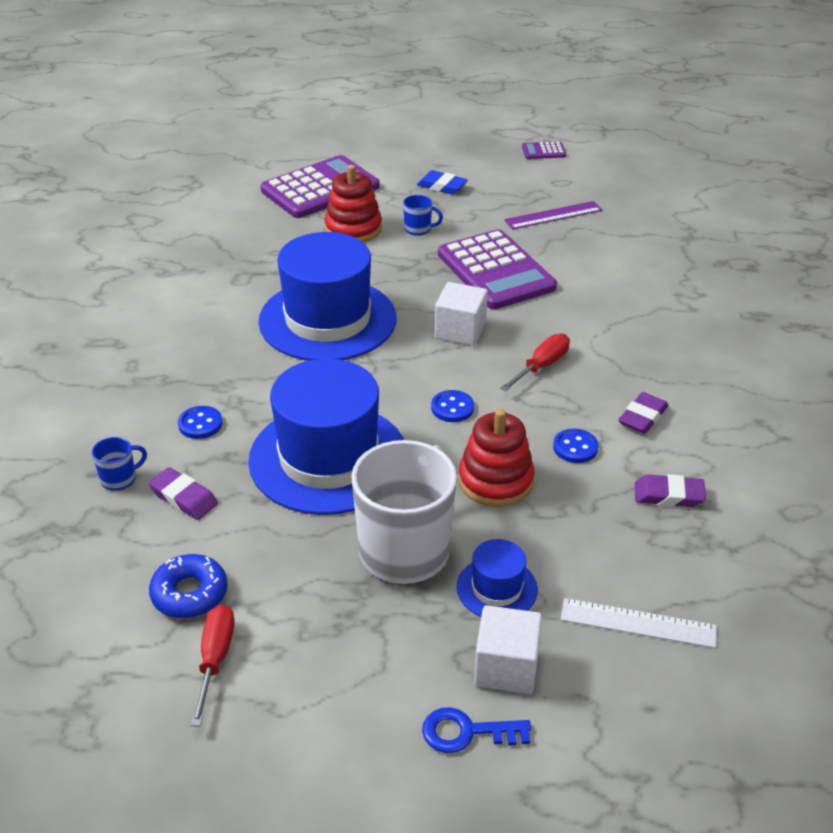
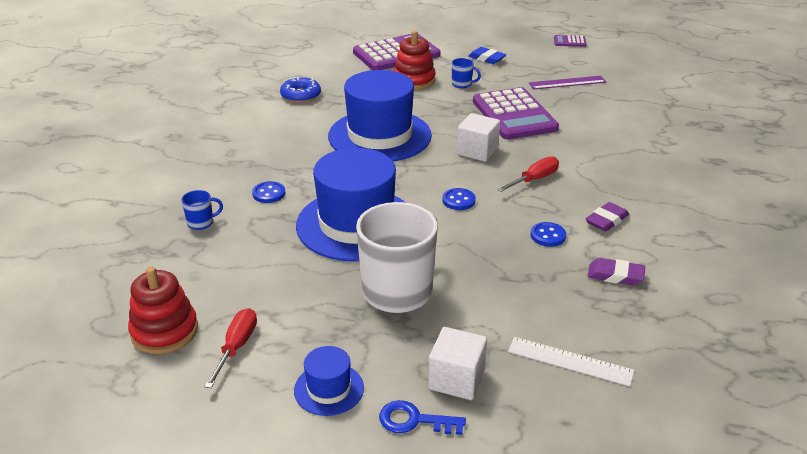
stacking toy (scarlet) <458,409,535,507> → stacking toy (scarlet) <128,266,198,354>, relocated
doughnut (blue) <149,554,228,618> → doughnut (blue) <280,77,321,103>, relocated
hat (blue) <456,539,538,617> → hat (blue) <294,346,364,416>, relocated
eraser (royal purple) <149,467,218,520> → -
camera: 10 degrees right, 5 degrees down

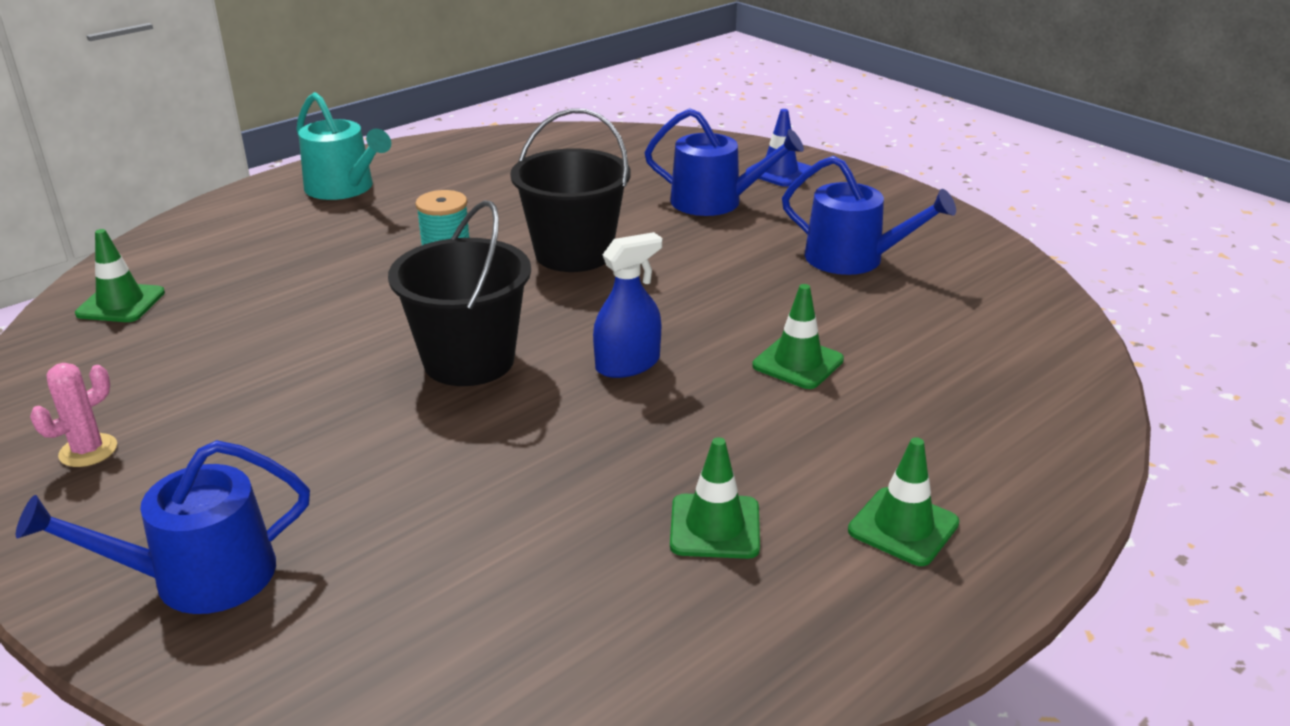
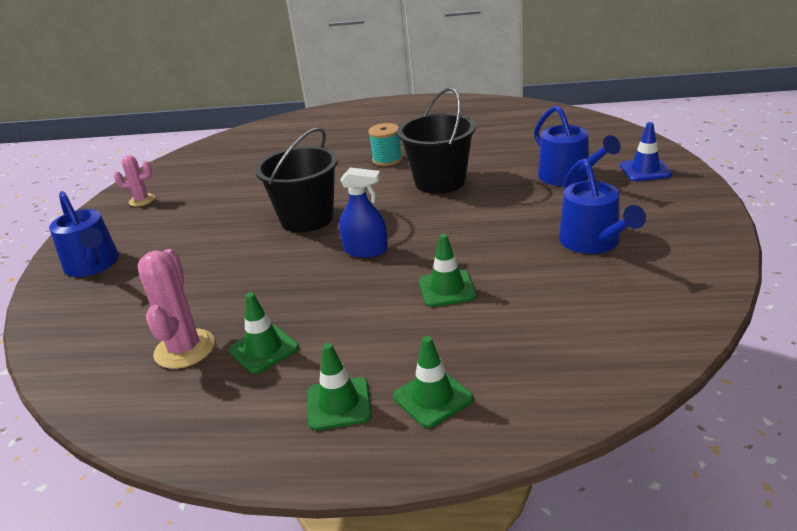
watering can (blue) <16,440,310,614> → watering can (blue) <49,191,119,277>, 150 degrees counterclockwise
- → prickly plant (rosy) <137,249,215,369>
road cone (emerald) <75,229,165,322> → road cone (emerald) <393,336,474,428>, relocated
watering can (aqua) <296,92,391,200> → -
camera: 50 degrees right, 0 degrees up

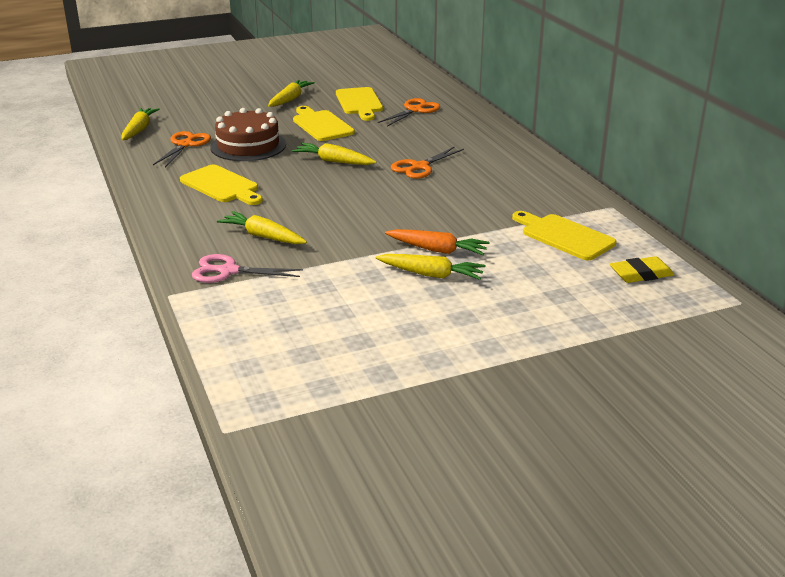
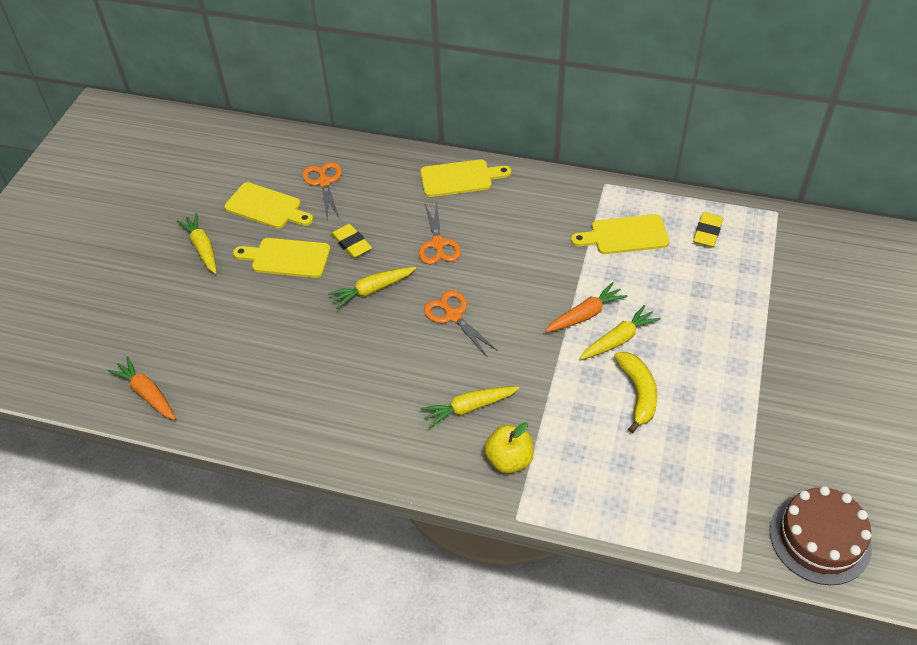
root vegetable (bright yellow) <122,108,160,140> → root vegetable (orange) <108,356,176,420>
- → eraser (bright yellow) <331,224,372,258>
chopping board (bright yellow) <180,165,263,205> → chopping board (bright yellow) <420,159,511,197>, relocated
scissors (orange) <153,131,211,167> → scissors (orange) <424,290,498,357>, relocated
scissors (rosy) <192,254,303,283> → apple fruit (bright yellow) <484,422,534,474>
- → banana fruit (bright yellow) <614,352,658,433>
layer cake (brown) <210,108,286,161> → layer cake (brown) <770,486,872,585>, relocated
camera: 50 degrees left, 20 degrees up

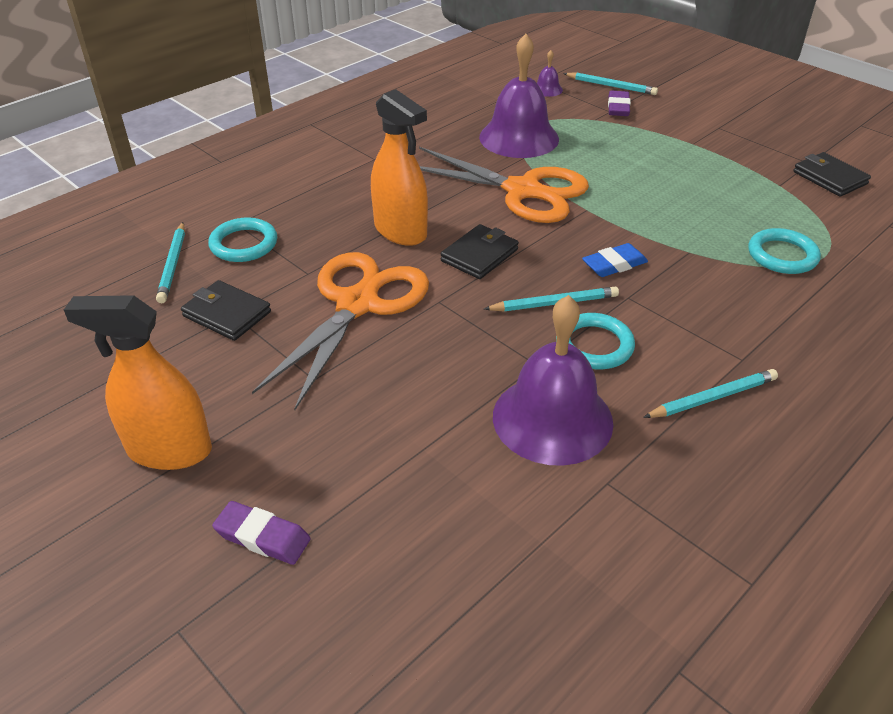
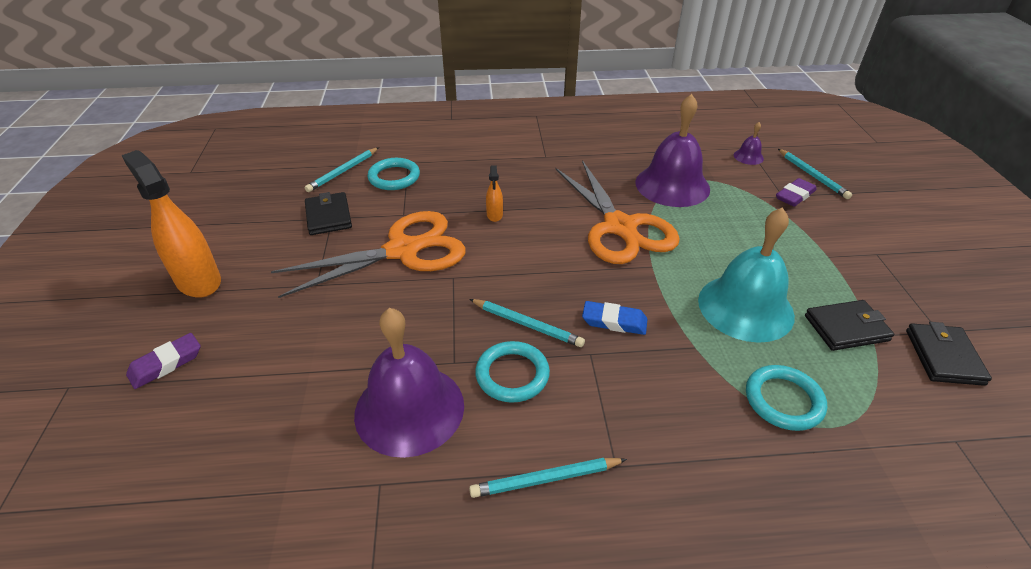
eraser (royal purple) <212,501,311,565> → eraser (royal purple) <126,333,201,389>, 75 degrees clockwise
lead pencil (aqua) <643,369,778,418> → lead pencil (aqua) <469,458,627,498>, 150 degrees clockwise
spray bottle (orange) <371,89,428,246> → spray bottle (orange) <486,165,503,222>, x0.46
- → hand bell (aqua) <698,207,795,343>
card wallet (ebony) <441,224,519,279> → card wallet (ebony) <805,300,894,351>, relocated
camera: 40 degrees right, 0 degrees up

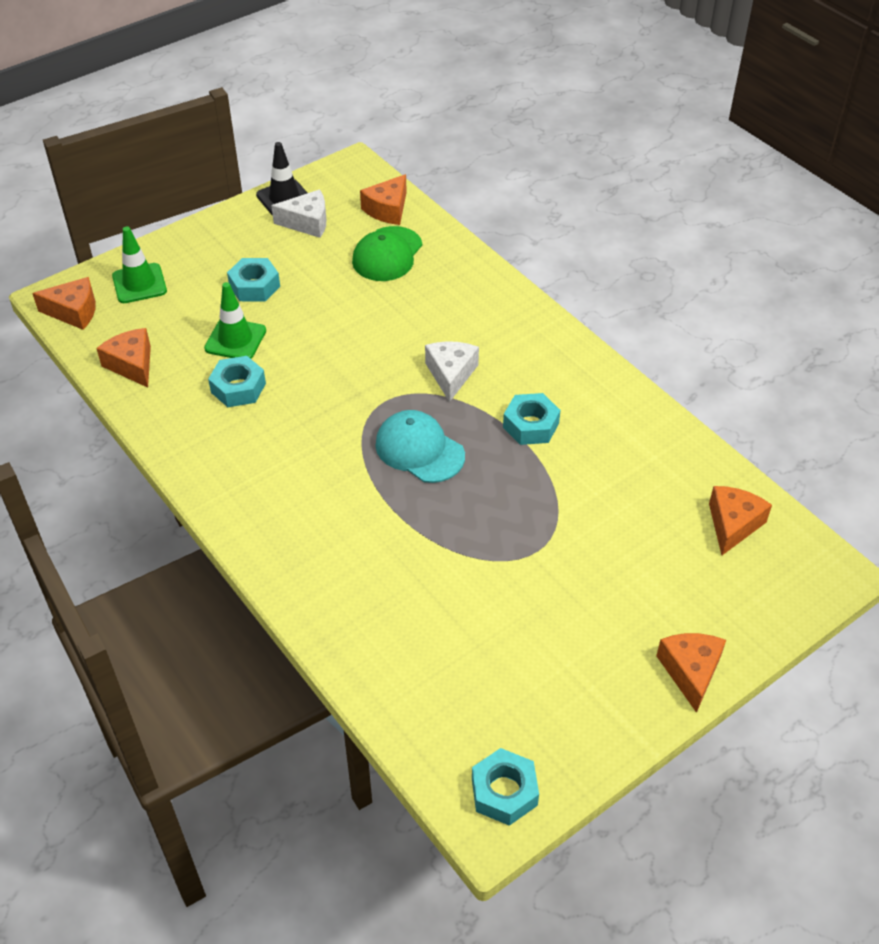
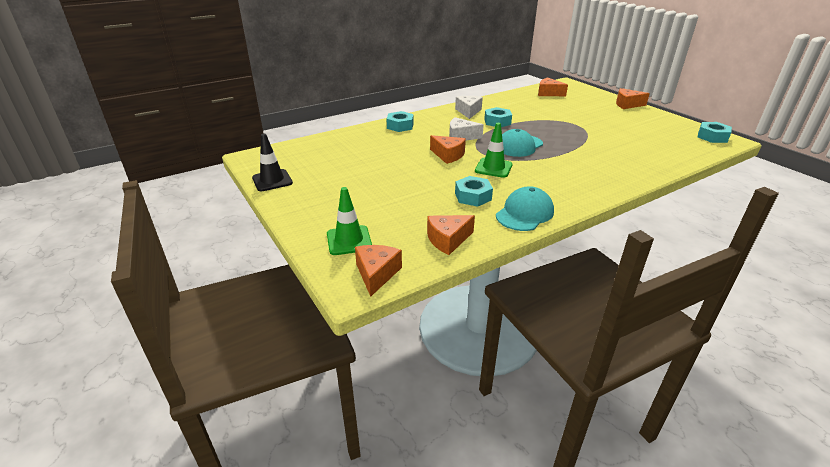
nut (aqua) <227,258,280,302> → nut (aqua) <387,111,414,132>, relocated
cheese wedge (orange) <360,174,407,225> → cheese wedge (orange) <430,135,466,164>, relocated
cheese wedge (white) <271,190,326,238> → cheese wedge (white) <455,96,483,119>, relocated
road cone (emerald) <204,282,266,359> → road cone (emerald) <475,123,513,178>, relocated
- → peaked cap (aqua) <496,186,554,231>
peaked cap (emerald) <352,226,422,281> → -
camera: 85 degrees left, 15 degrees down

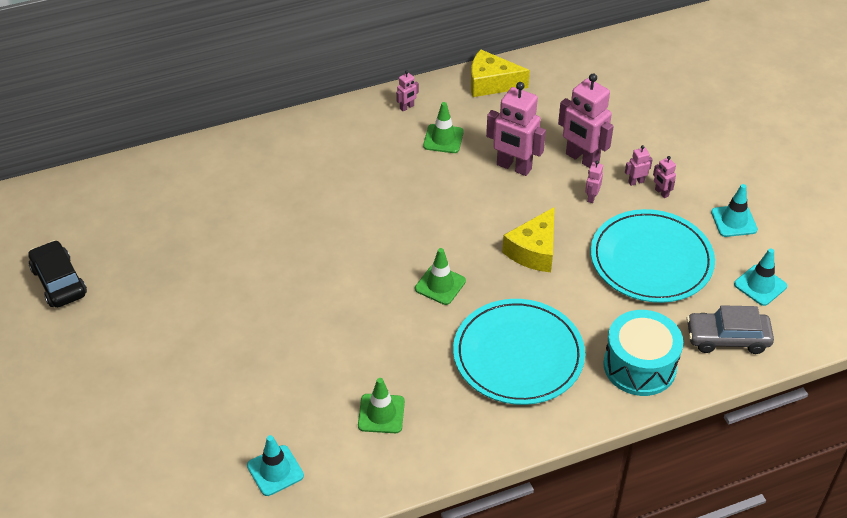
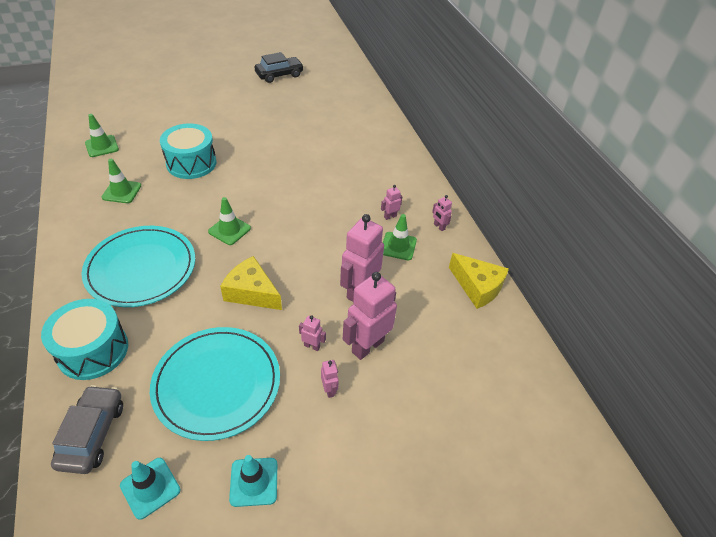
road cone (aqua) <247,435,304,496> → road cone (emerald) <85,114,119,157>
- → toy drum (aqua) <160,123,216,179>
robot figure (rosy) <653,156,676,198> → robot figure (rosy) <381,185,403,220>, relocated
cheese wedge (bright yellow) <471,49,530,97> → cheese wedge (bright yellow) <449,253,509,309>, 120 degrees clockwise
camera: 90 degrees right, 0 degrees up

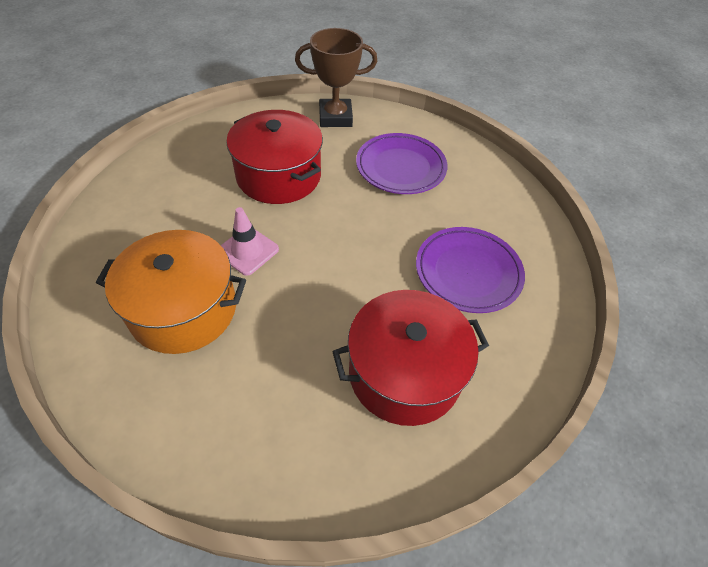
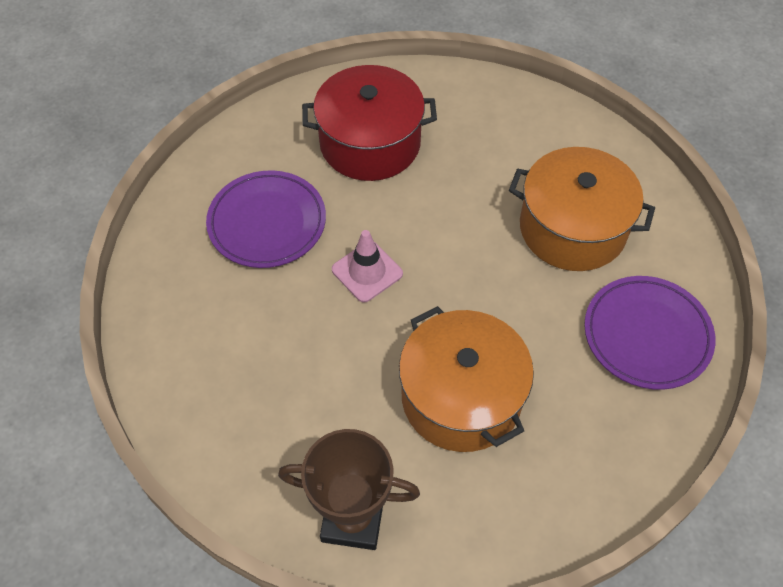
road cone (rosy) <221,207,279,276> → road cone (rosy) <332,230,403,303>, relocated
stockpot (scarlet) <226,110,323,204> → stockpot (orange) <399,306,534,452>
flat dish (royal purple) <356,133,448,194> → flat dish (royal purple) <584,276,715,390>, relocated
camera: 165 degrees left, 5 degrees up

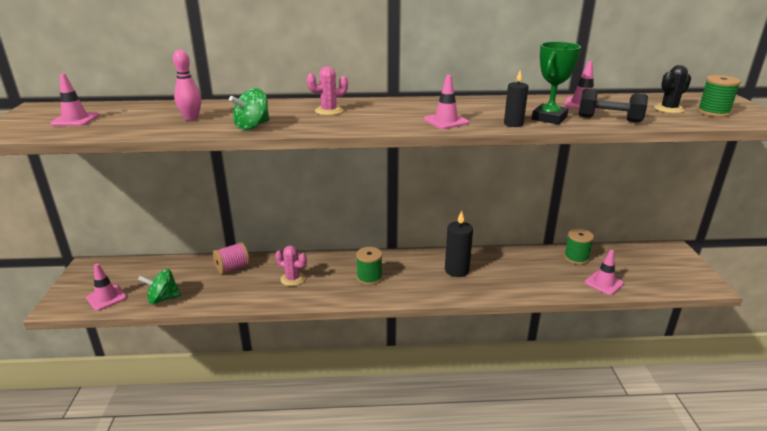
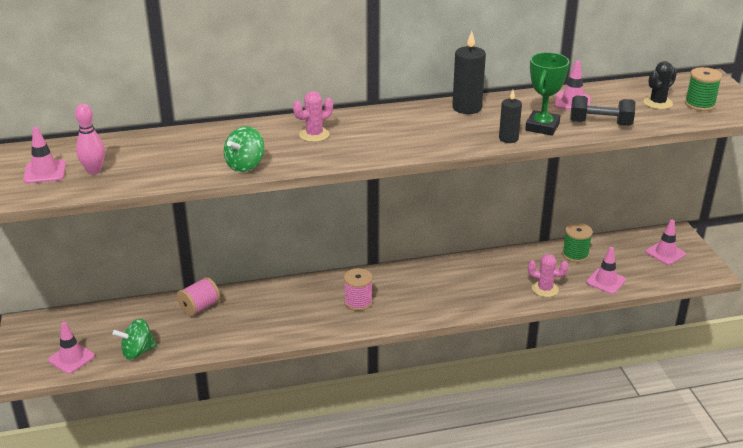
tenpin (rosy) <173,50,201,121> → tenpin (rosy) <75,104,105,174>, relocated
spool (emerald) <356,247,382,285> → spool (rosy) <344,268,373,311>
wax candle (ebony) <445,210,473,277> → wax candle (ebony) <452,31,486,114>, relocated
prickly plant (rosy) <275,246,307,286> → prickly plant (rosy) <528,254,568,297>, relocated
road cone (rosy) <424,75,469,129> → road cone (rosy) <646,220,686,265>, relocated
camera: 10 degrees left, 5 degrees up

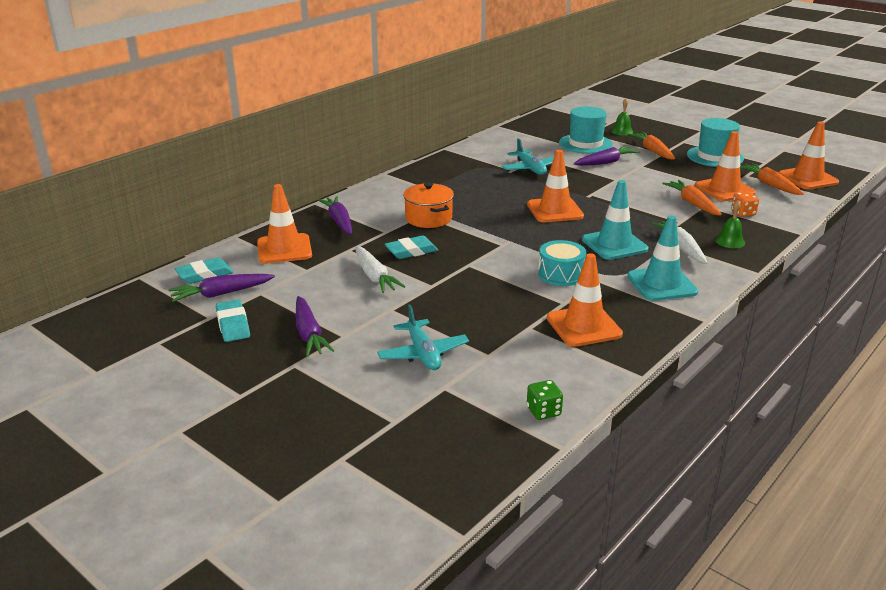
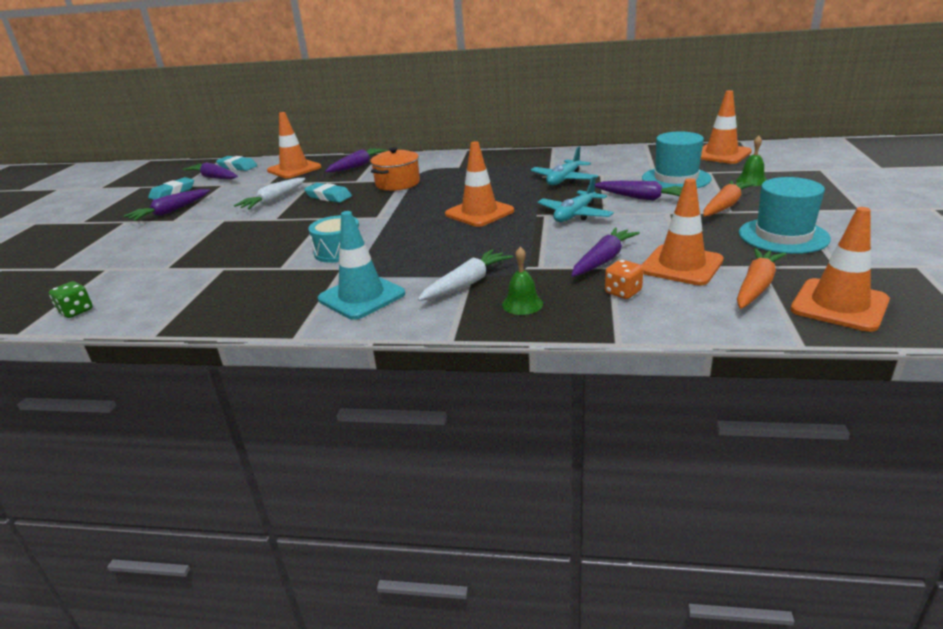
plane (aqua) <377,304,469,370> → plane (aqua) <538,176,614,222>, relocated
root vegetable (orange) <662,180,722,216> → root vegetable (royal purple) <571,227,640,277>
road cone (orange) <547,253,623,347> → road cone (orange) <701,90,752,164>, relocated
road cone (aqua) <582,180,648,260> → -
camera: 60 degrees right, 0 degrees up

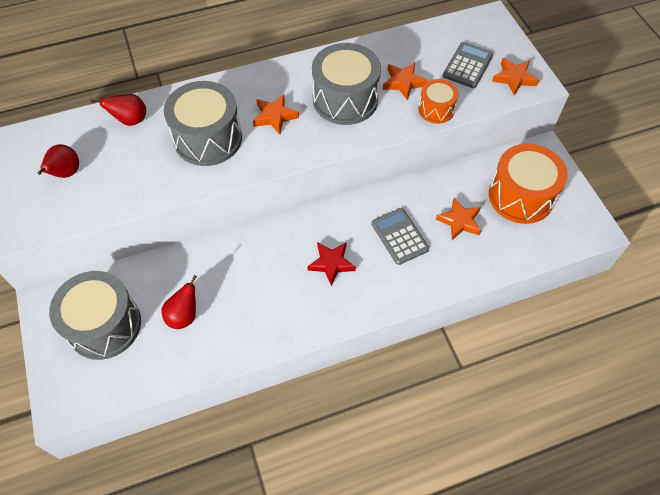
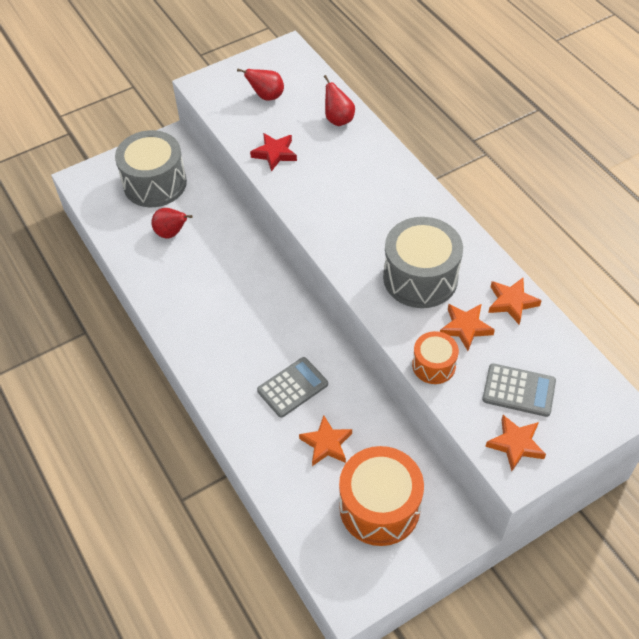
five-pointed star (scarlet) <307,242,356,286> → five-pointed star (scarlet) <250,133,297,172>, relocated
five-pointed star (orange) <253,94,299,134> → five-pointed star (orange) <488,278,542,324>, relocated
toy drum (grey) <164,81,242,166> → -
camera: 80 degrees right, 5 degrees down

